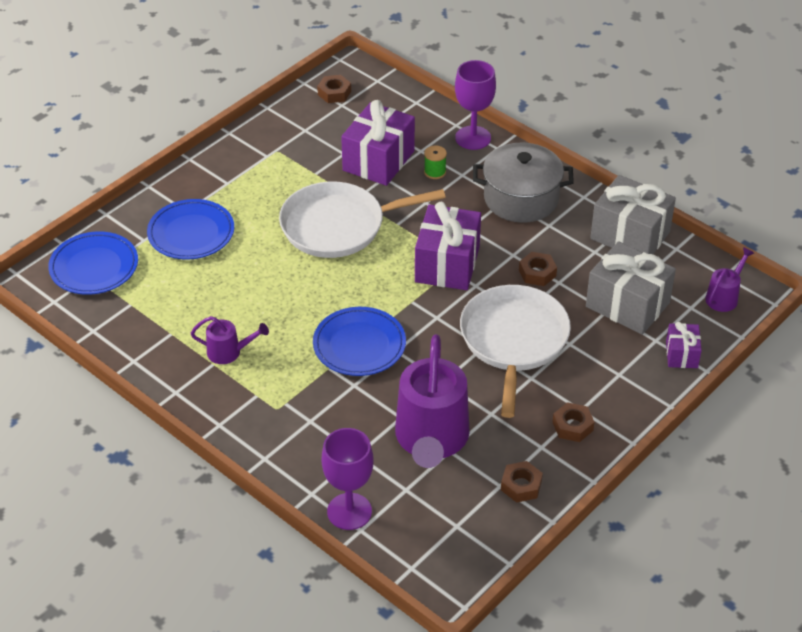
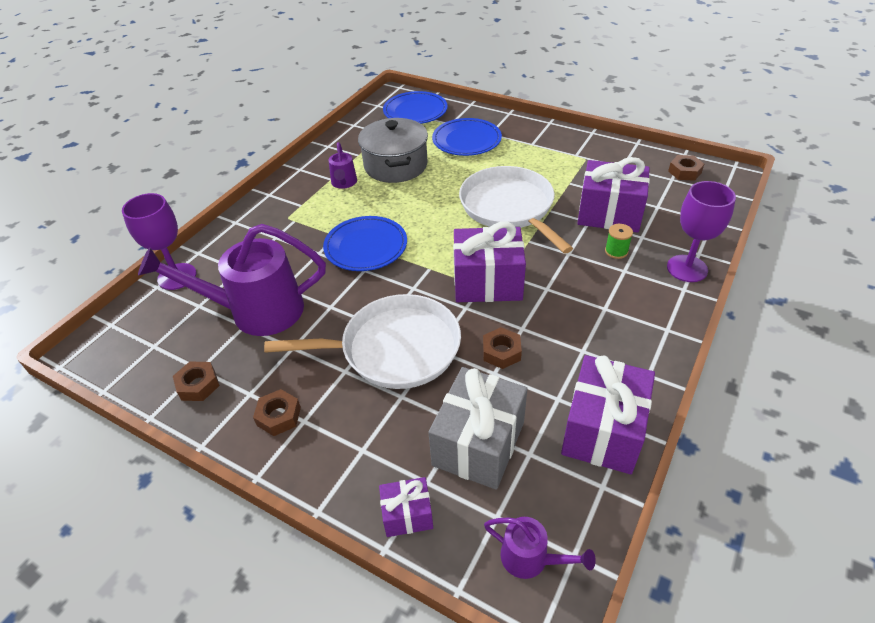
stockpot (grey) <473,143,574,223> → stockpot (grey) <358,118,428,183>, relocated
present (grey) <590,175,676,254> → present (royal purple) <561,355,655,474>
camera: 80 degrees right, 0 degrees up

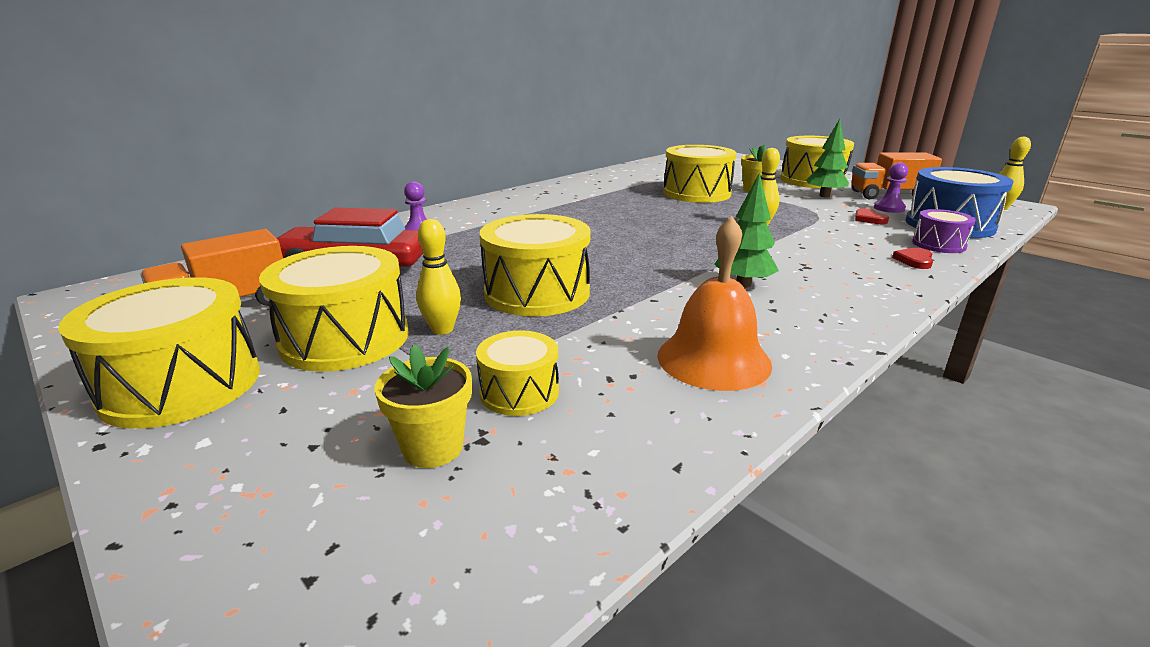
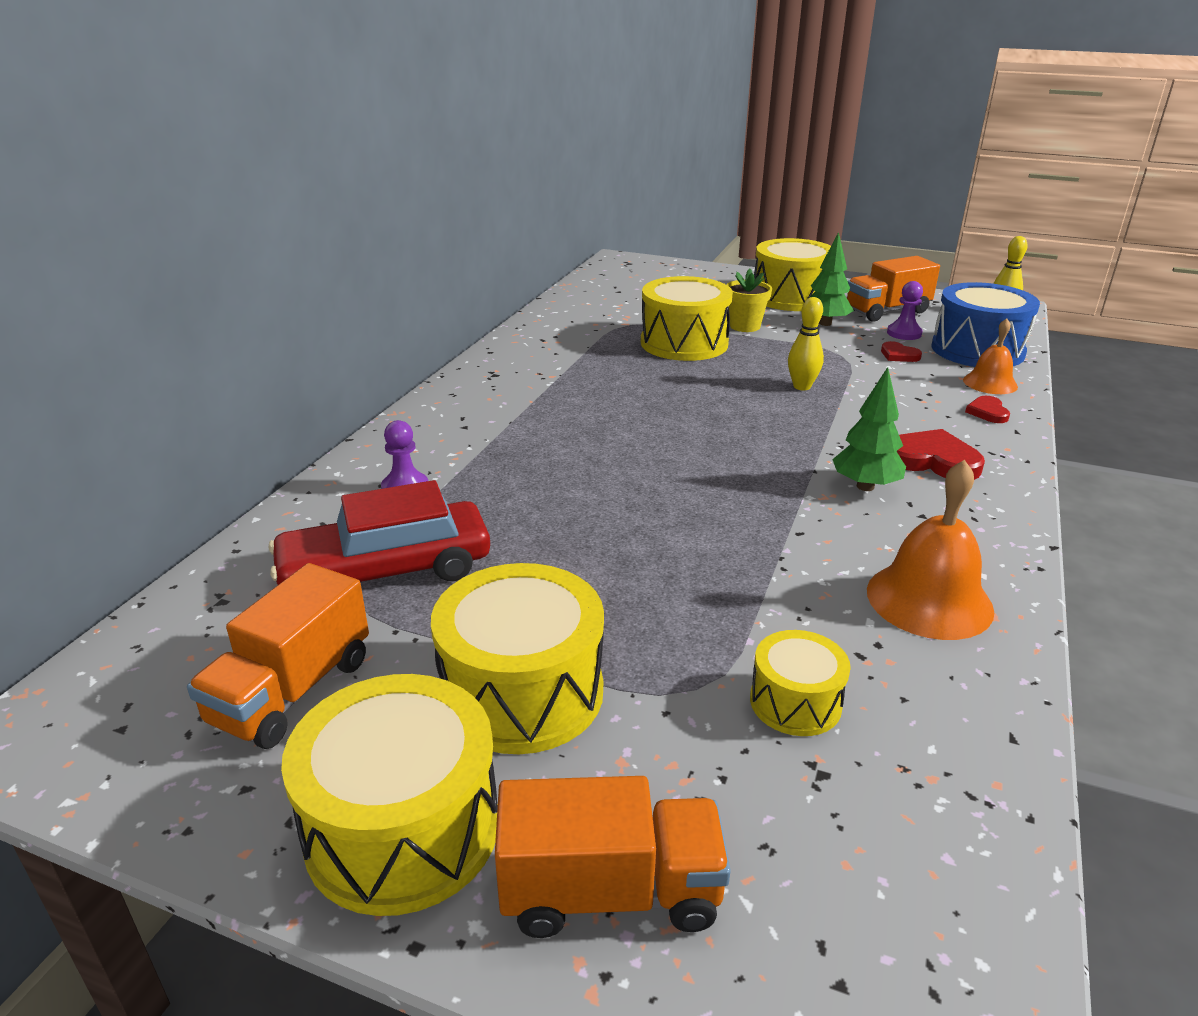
- → lorry (orange) <495,776,731,938>
- → love heart (scarlet) <897,429,985,480>
toy drum (royal purple) <912,209,976,253> → hand bell (orange) <963,318,1018,394>
potted plant (bright yellow) <374,344,472,468> → -
tenpin (bright yellow) <416,219,461,335> → -
toy drum (bright yellow) <480,214,591,316> → -
camera: 25 degrees left, 5 degrees up

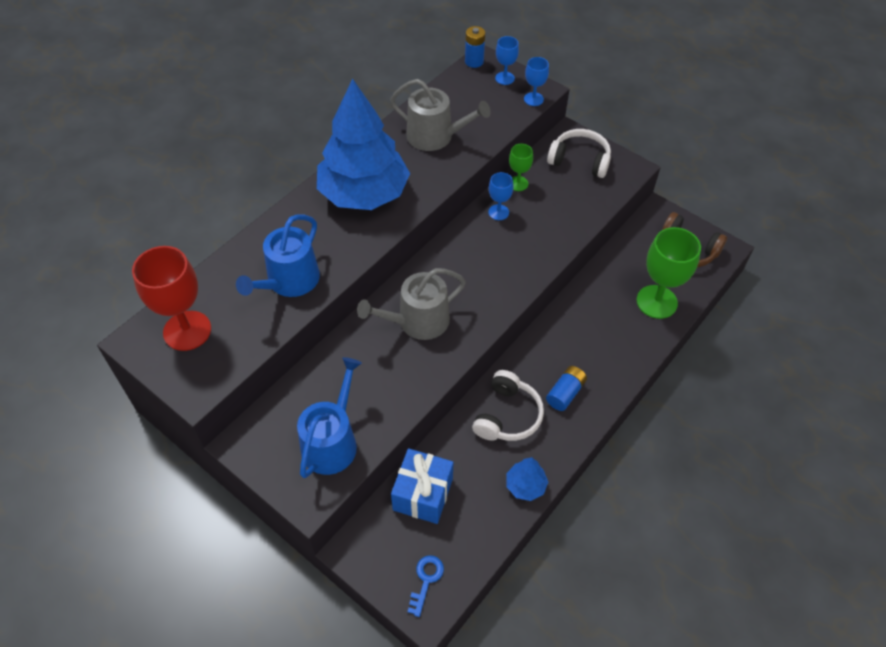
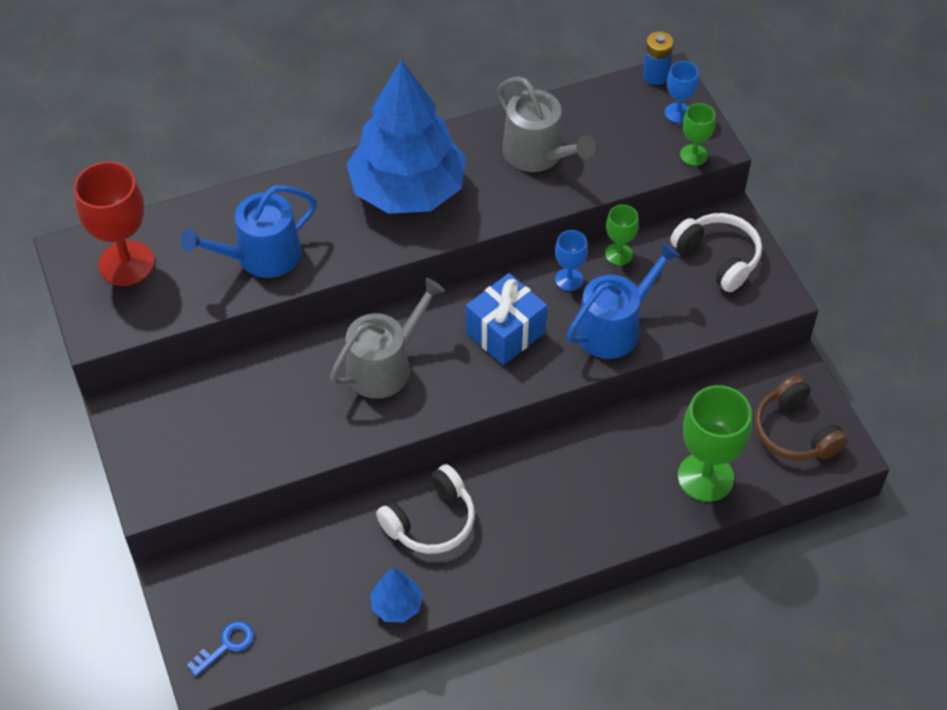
watering can (grey) <357,268,466,340> → watering can (grey) <330,278,445,399>, 135 degrees clockwise
present (blue) <391,448,453,524> → present (blue) <466,273,547,365>, relocated
watering can (blue) <297,357,362,478> → watering can (blue) <567,242,680,359>, relocated
wine glass (blue) <524,57,549,106> → wine glass (emerald) <680,103,716,166>
power cell (blue) <546,366,587,411> → -
camera: 30 degrees right, 0 degrees up

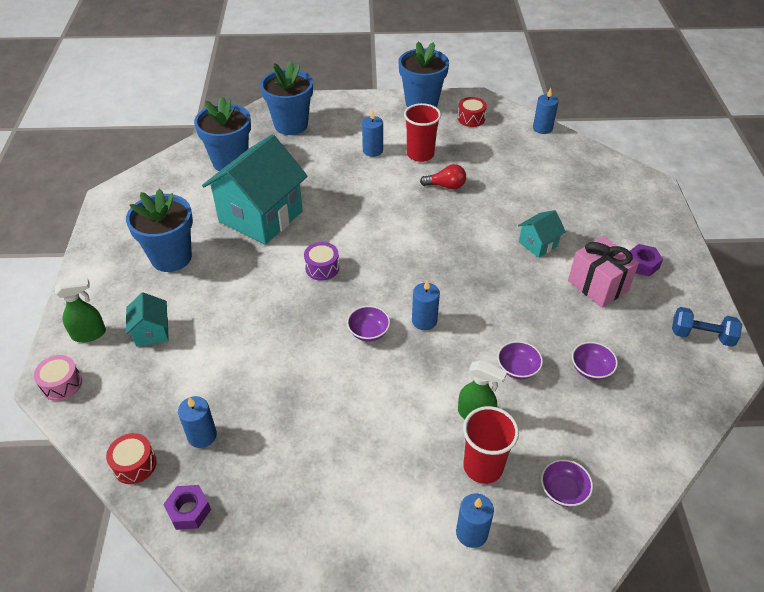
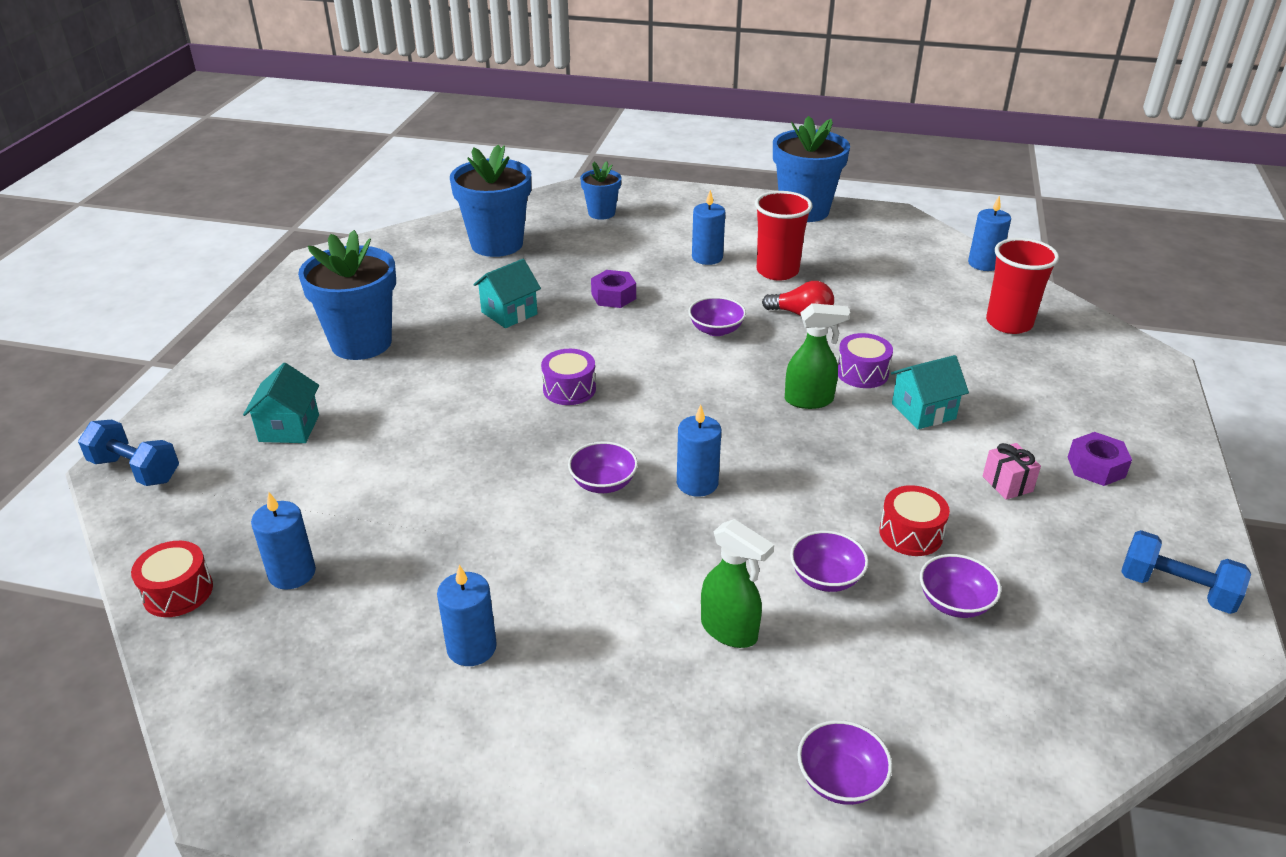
toy drum (rosy) <34,355,82,401> → hand weight (blue) <78,420,179,486>
wax candle (blue) <456,494,494,548> → wax candle (blue) <437,565,497,666>, relocated
house (aqua) <202,134,308,245> → house (aqua) <473,259,541,328>, x0.45
potted plant (blue) <260,61,313,135> → potted plant (blue) <580,161,621,220>, x0.54
nut (royal purple) <163,485,211,530> → nut (royal purple) <591,270,636,308>, relocated
- → serving bowl (royal purple) <688,297,746,336>
spray bottle (emerald) <55,278,106,342> → spray bottle (emerald) <785,303,850,409>, relocated
- → toy drum (royal purple) <838,333,893,388>
toy drum (scarlet) <458,97,487,127> → toy drum (scarlet) <879,485,950,556>, relocated
present (rosy) <568,236,639,308> → present (rosy) <983,443,1041,500>, x0.49
cup (scarlet) <463,406,519,484> → cup (scarlet) <986,238,1059,334>, relocated
camera: 15 degrees right, 10 degrees down

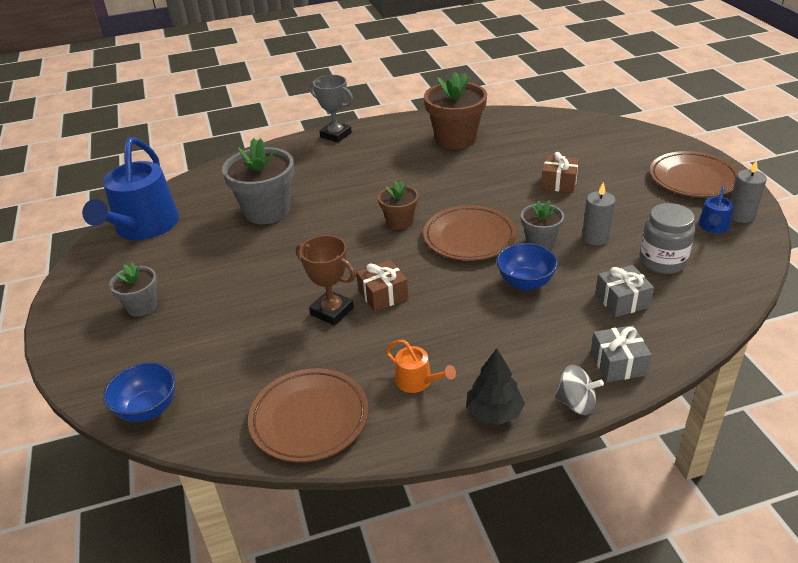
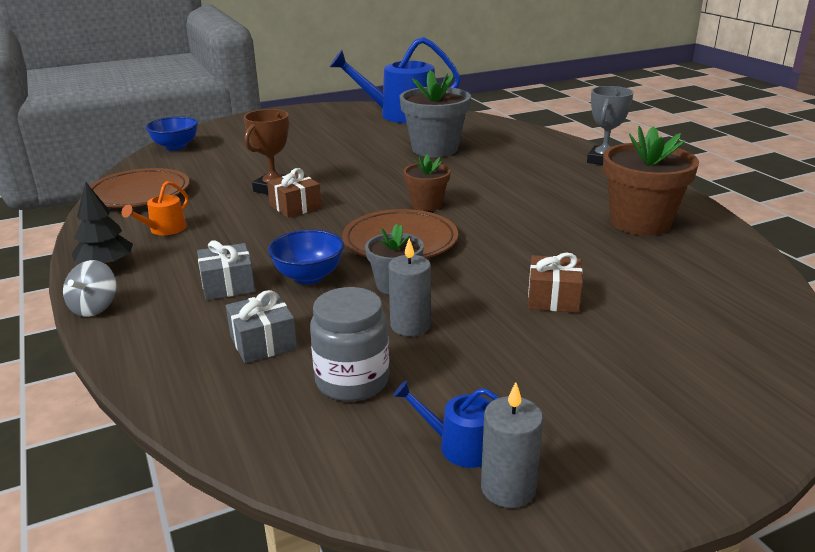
present (grey) <591,325,652,382> → present (grey) <197,240,255,300>, relocated
potted plant (grey) <109,263,157,317> → -
flat dish (brown) <650,151,739,198> → -
camera: 80 degrees right, 10 degrees down

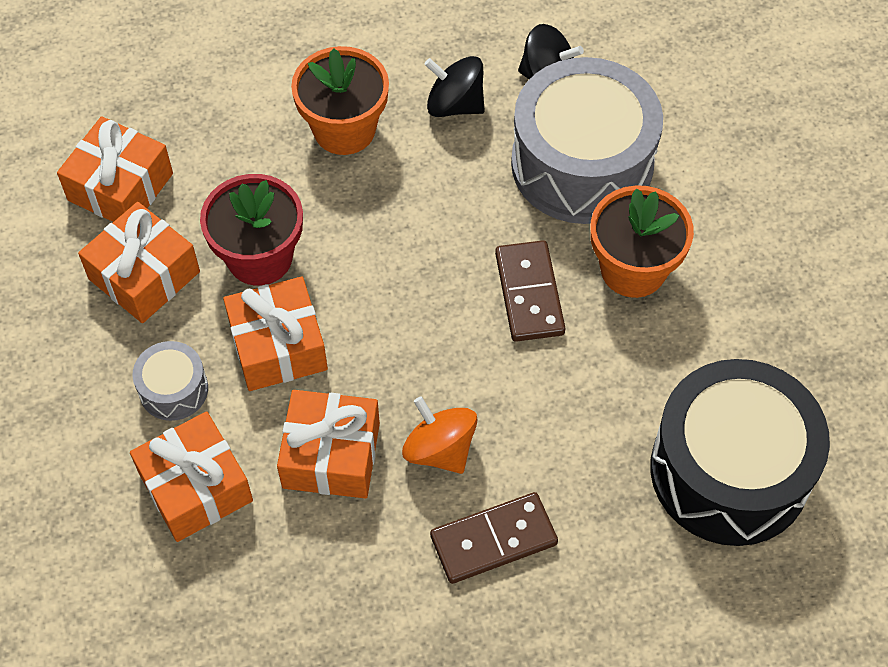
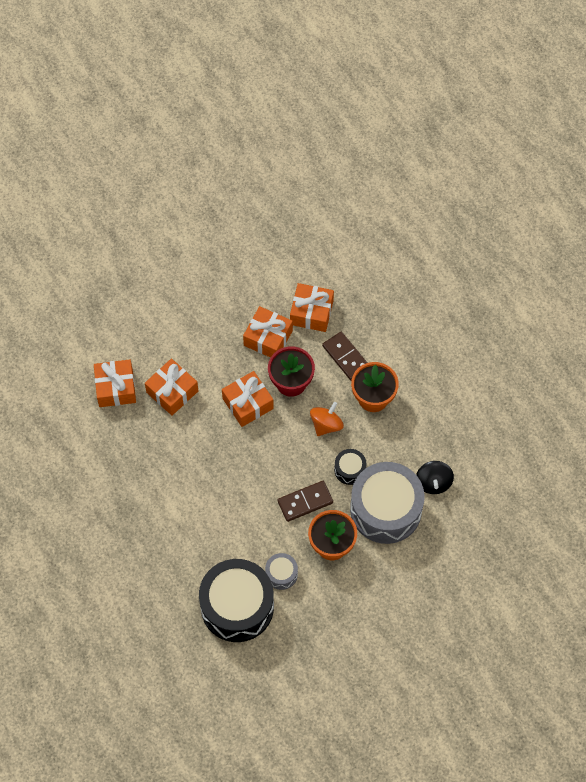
present (orange) <277,390,380,499> → present (orange) <94,360,136,407>, relocated
toy drum (grey) <133,341,208,421> → toy drum (grey) <265,553,298,590>, relocated
toy top (orange) <402,396,477,474> → toy top (orange) <310,402,344,436>, relocated
domino piece (brown) <430,492,558,584> → domino piece (brown) <322,332,367,381>, relocated
- → toy drum (ebony) <334,449,366,485>
toy top (ebony) <424,56,485,117> → -
camera: 75 degrees right, 5 degrees up

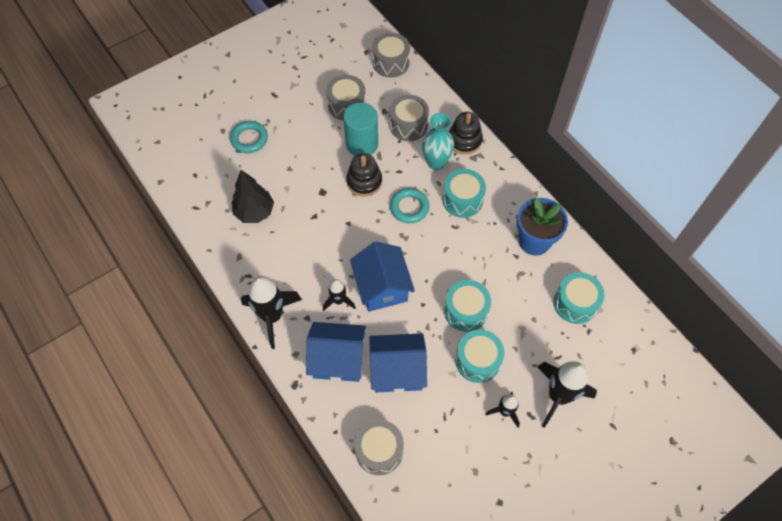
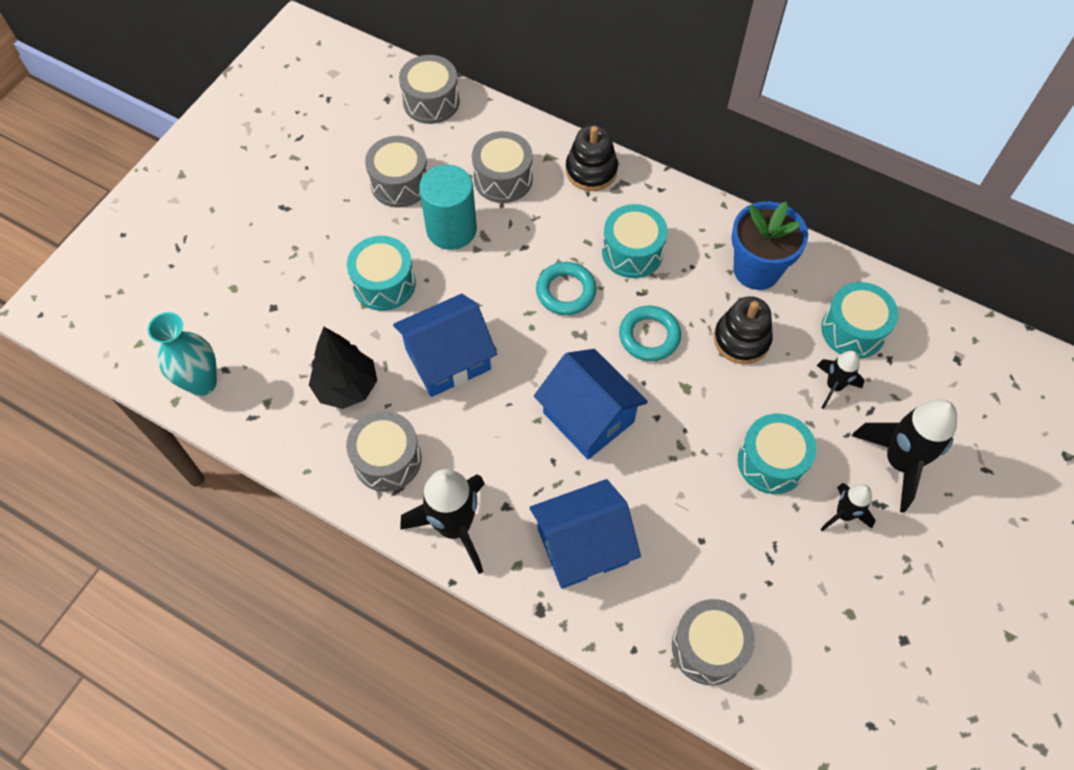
vase (aqua) <422,113,454,170> → vase (aqua) <148,312,217,396>, relocated
- → toy drum (grey) <346,411,421,492>
toy drum (aqua) <444,280,491,332> → toy drum (aqua) <347,236,416,311>, relocated
house (blue) <369,333,427,393> → house (blue) <393,294,497,397>, relocated
torus (aqua) <230,121,268,153> → torus (aqua) <619,306,681,361>, relocated
stacking toy (ebony) <346,153,382,197> → stacking toy (ebony) <714,296,773,364>, relocated
rocket (ebony) <323,279,356,311> → rocket (ebony) <817,351,865,409>, relocated
camera: 25 degrees left, 0 degrees up

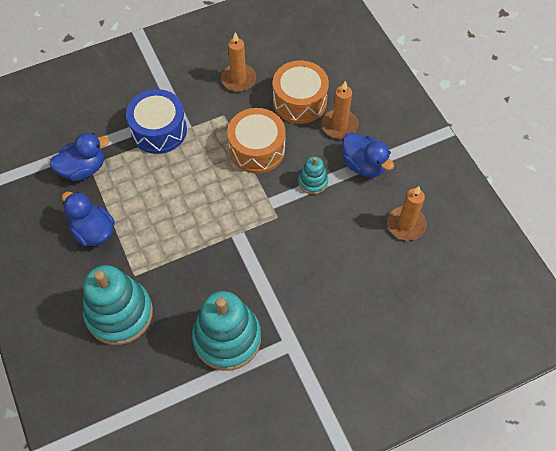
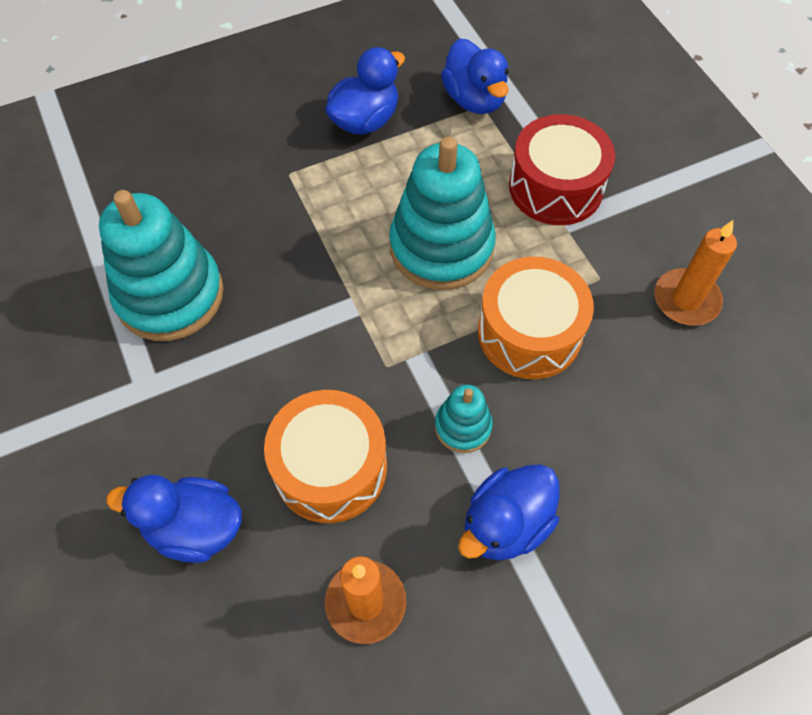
- → toy duck (blue) <106,475,242,563>
toy drum (orange) <273,60,329,124> → toy drum (orange) <264,390,387,523>, relocated
stacking toy (aqua) <83,265,153,345> → stacking toy (aqua) <389,137,496,290>, relocated
toy drum (blue) <126,89,187,154> → toy drum (scarlet) <509,114,615,225>
wax candle (orange) <322,81,358,139> → -
camera: 90 degrees right, 0 degrees up

